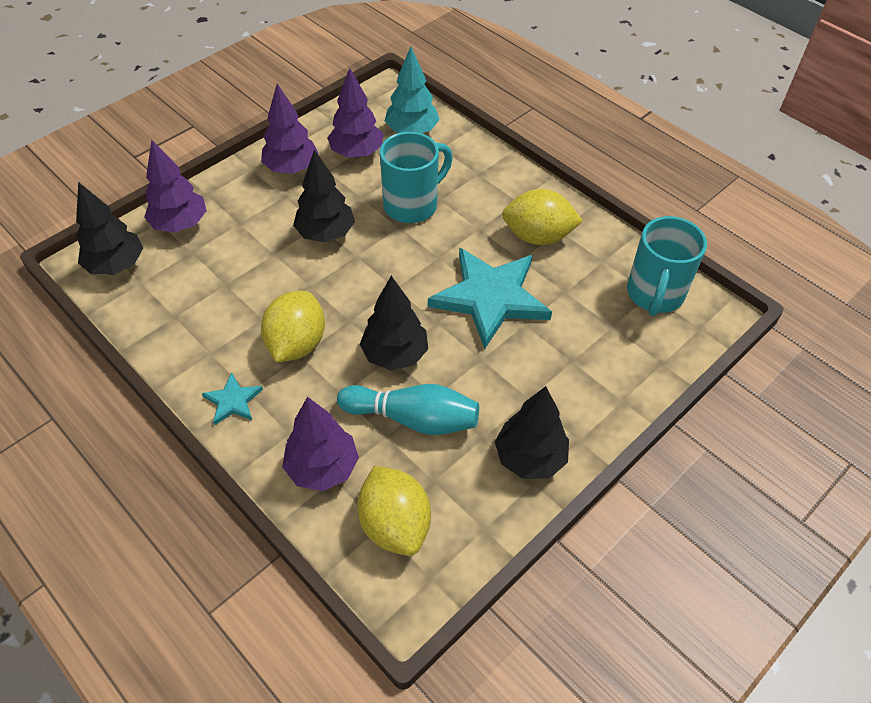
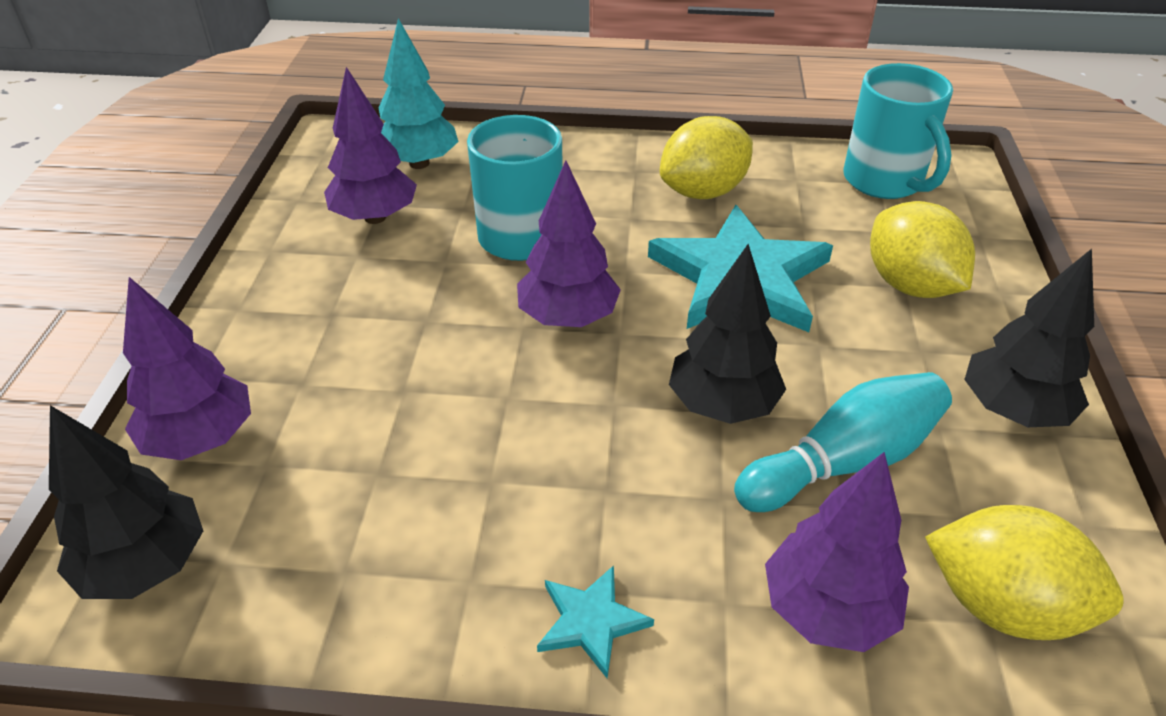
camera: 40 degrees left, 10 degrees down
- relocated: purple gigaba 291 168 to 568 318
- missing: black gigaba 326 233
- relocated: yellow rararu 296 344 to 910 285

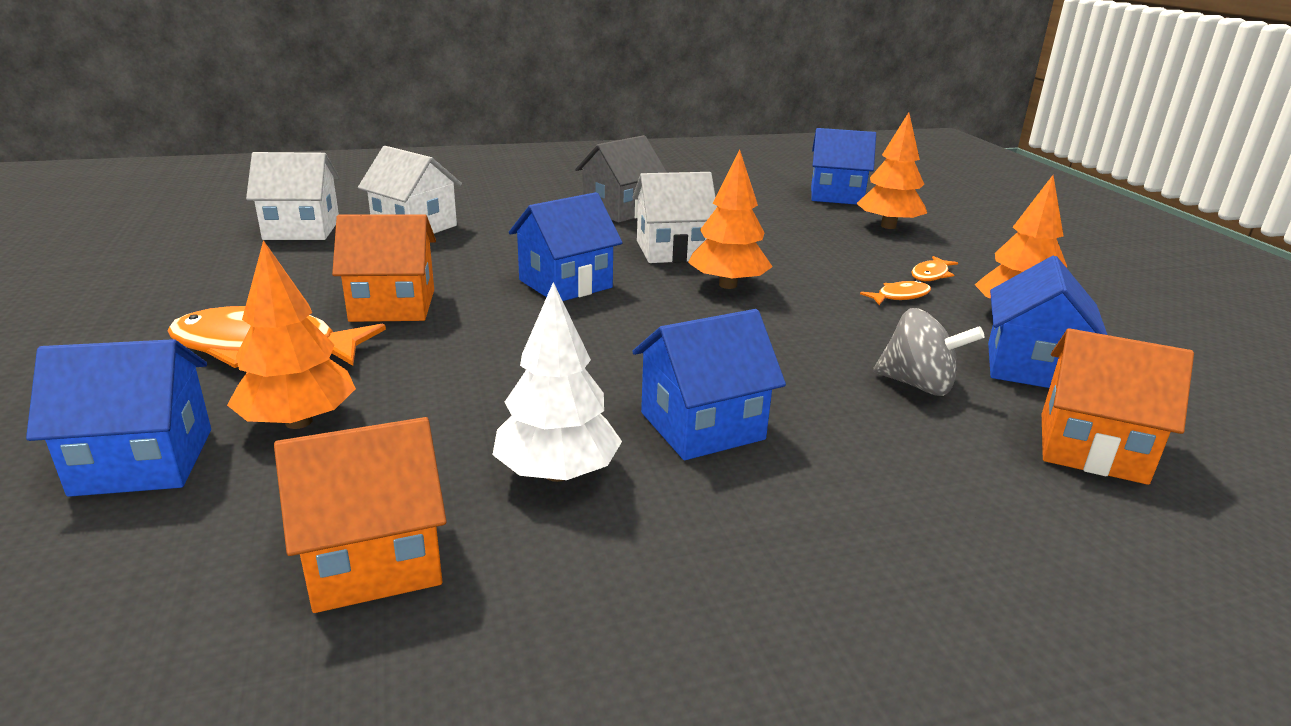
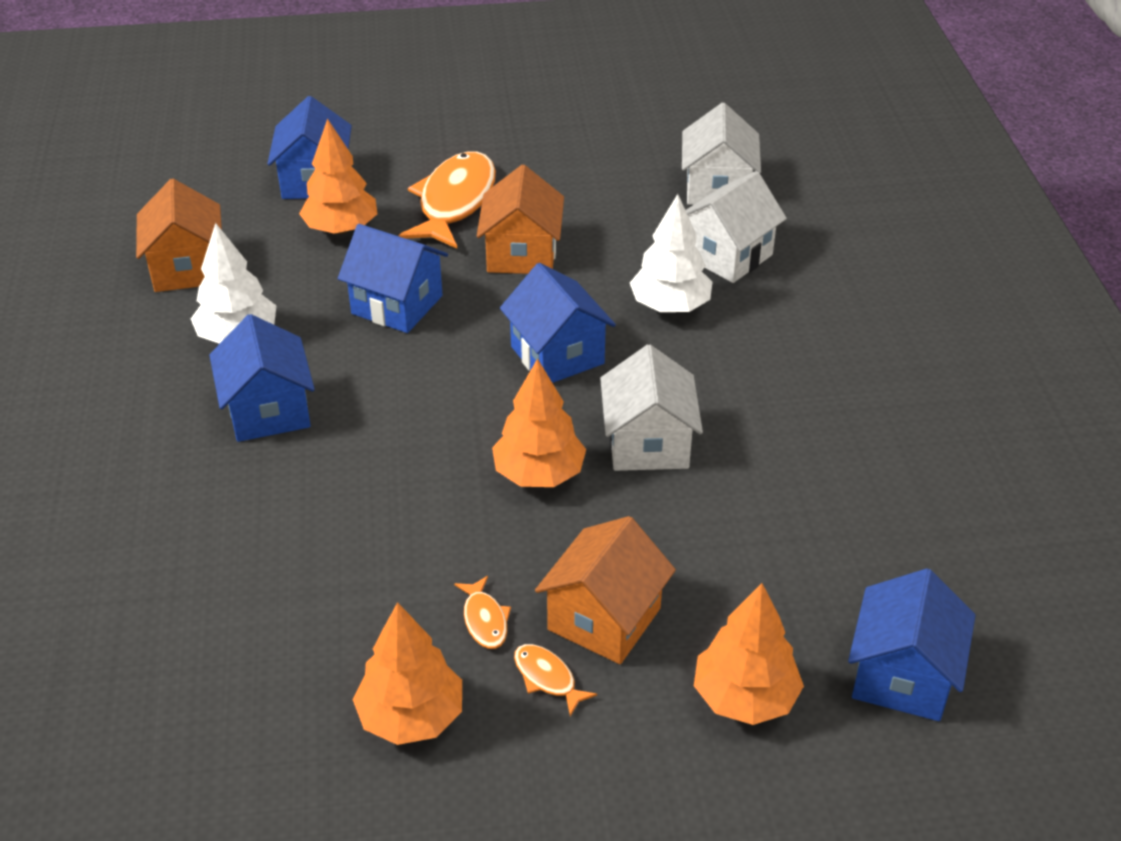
camera: 100 degrees right, 15 degrees up
- missing: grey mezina 620 210
- relocated: blue mezina 1031 367 to 397 305
- missing: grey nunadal 918 385
- relocated: orange mezina 1092 448 to 604 619
- appeared: white gigaba 670 306

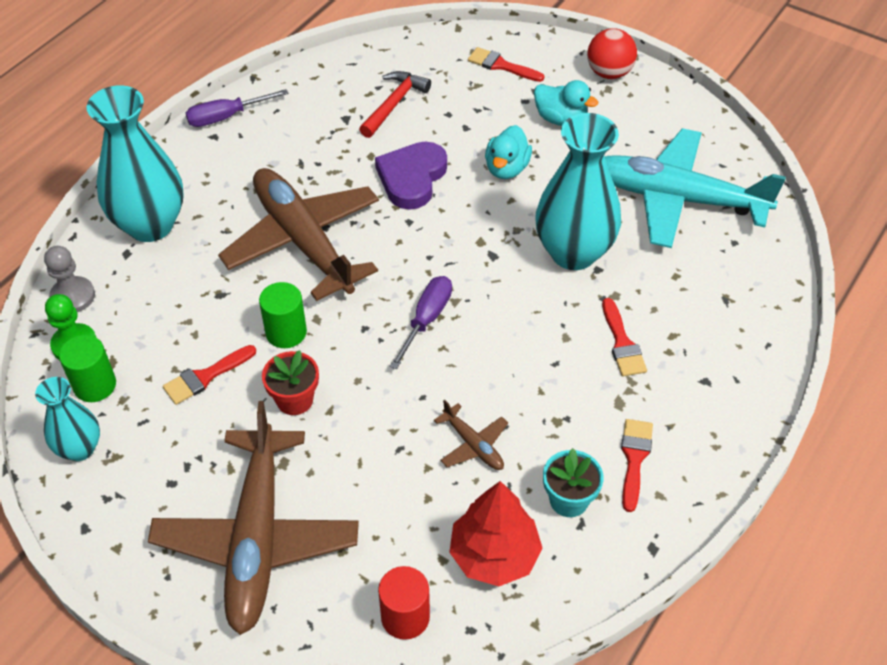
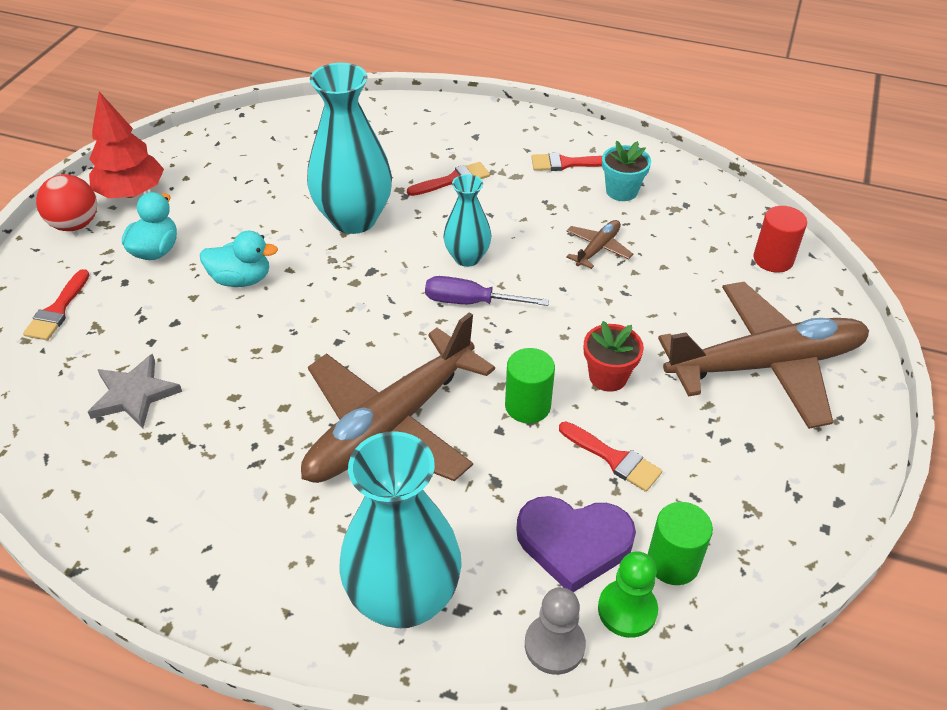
camera: 105 degrees left, 5 degrees down
- exchanged: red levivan 394 104 to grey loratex 134 394
- missing: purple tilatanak 226 117
- missing: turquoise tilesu 678 198
- relocated: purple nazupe 412 178 to 574 543
- relocated: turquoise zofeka 80 448 to 467 257
- relocated: red gigaba 494 555 to 131 192

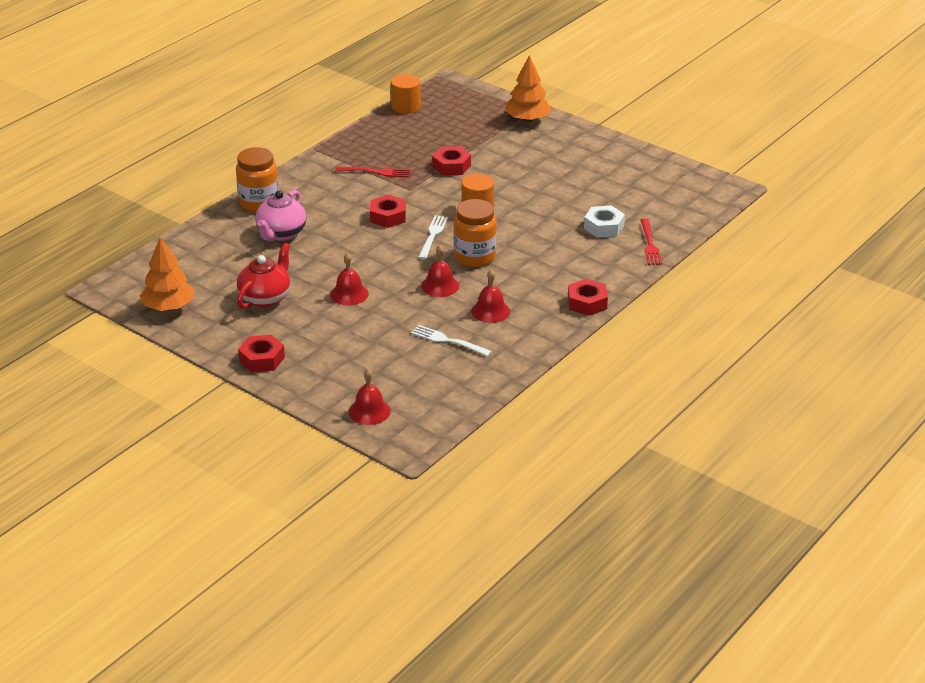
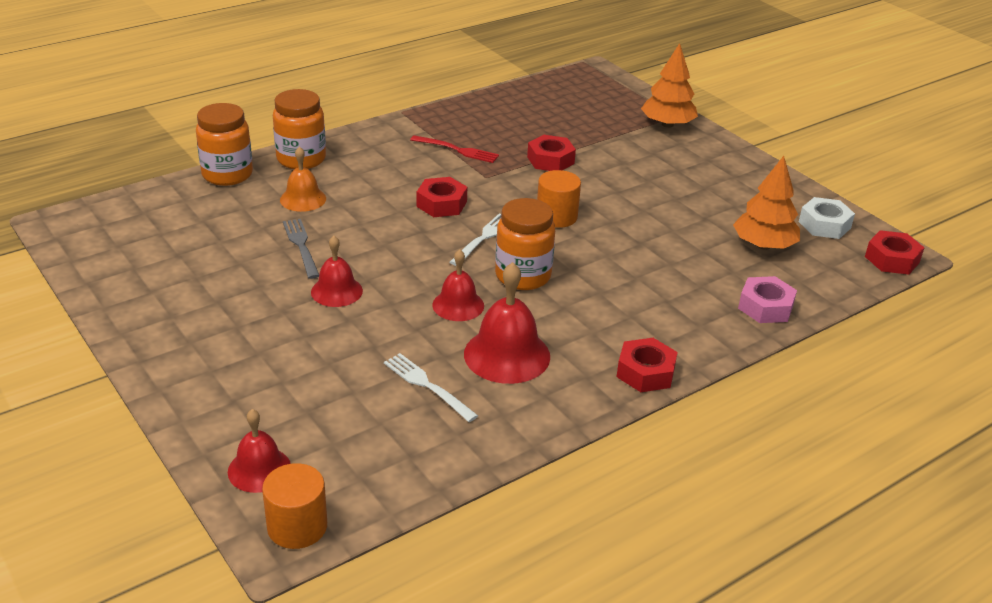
camera: 15 degrees right, 0 degrees up
- relocated: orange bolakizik 406 107 to 297 526
- exchanged: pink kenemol 281 233 to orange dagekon 303 199
- relocated: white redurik 604 227 to 824 225
- exchanged: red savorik 650 244 to pink redurik 765 307
- relocated: orange gigaba 169 307 to 763 245
- missing: red kenemol 265 298
- size: red dagekon 490 311 = 507 355 x1.58
- relocated: red redurik 262 359 to 892 259
- appeared: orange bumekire 227 174
- appeared: grey savorik 301 246

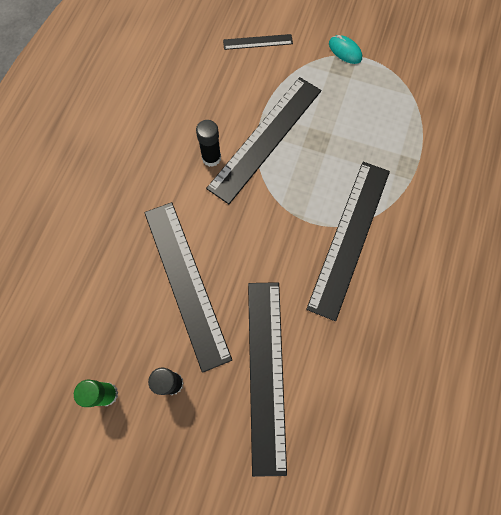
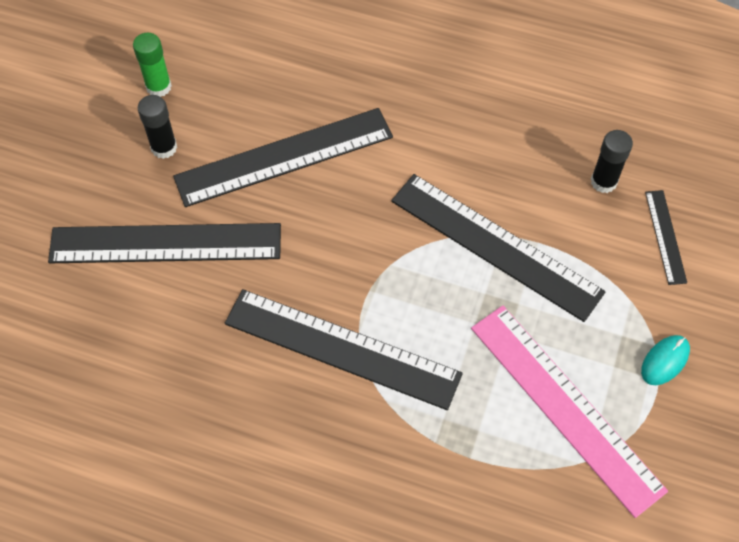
camera: 90 degrees right, 10 degrees down
- relocated: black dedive 211 158 to 603 181
- appeared: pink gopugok 565 407

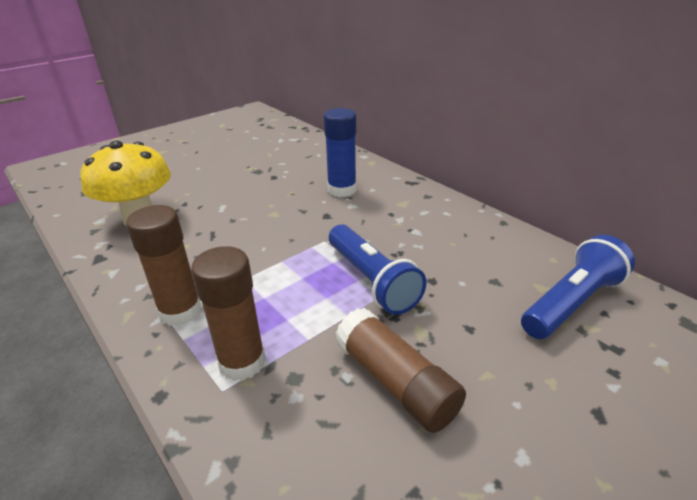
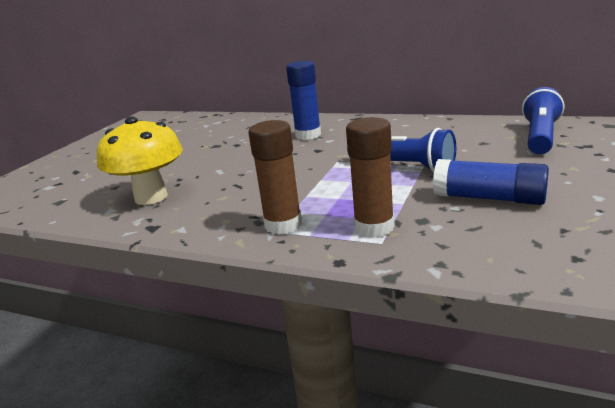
camera: 25 degrees left, 10 degrees down
- colour: brown dedive 395 382 to blue dedive 489 198

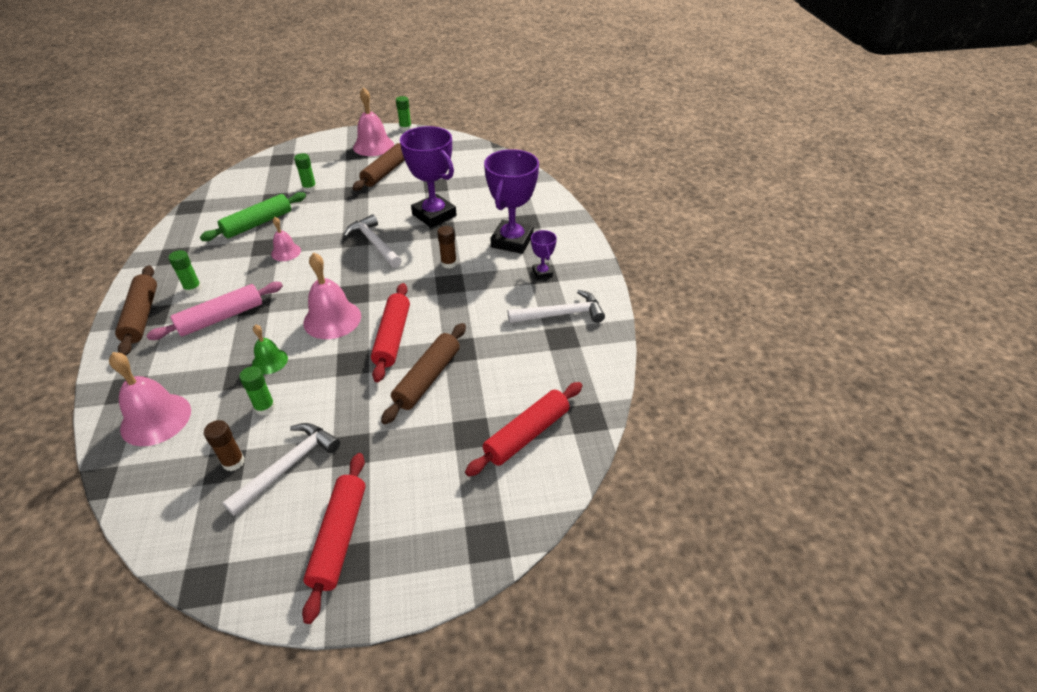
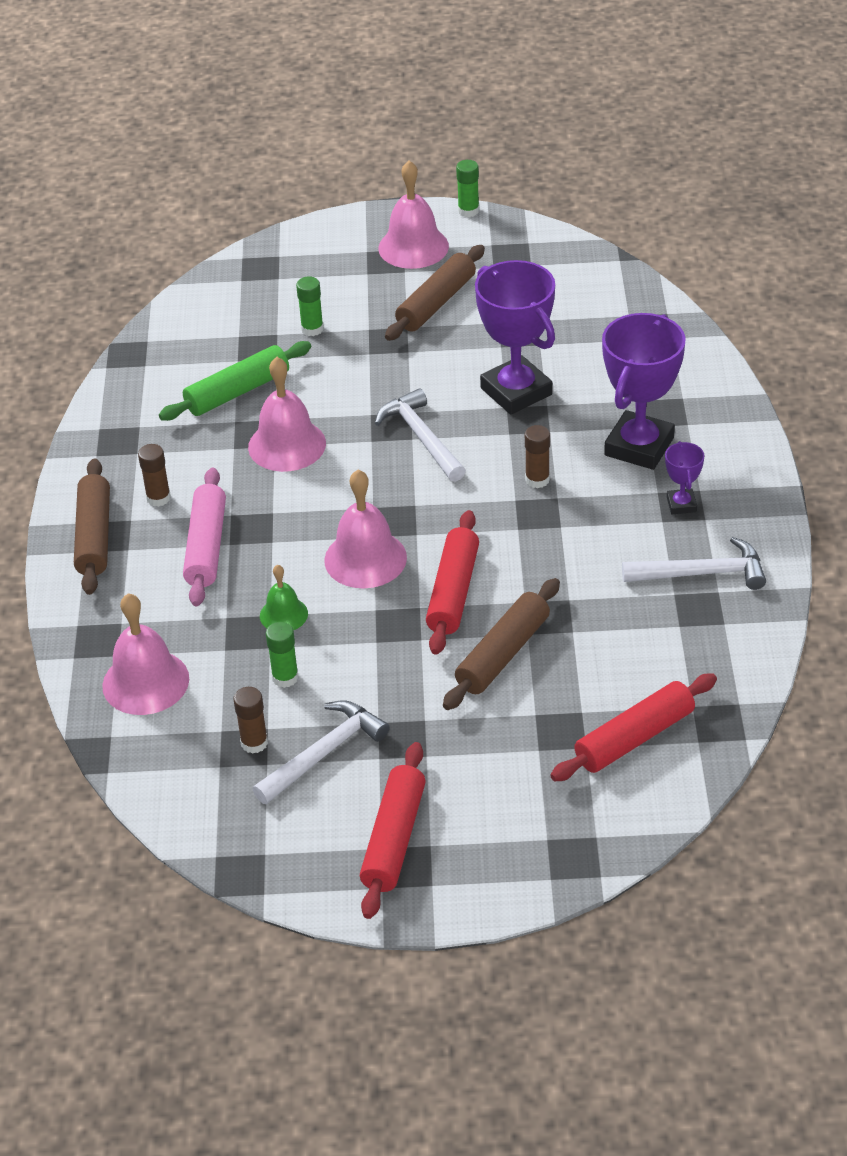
camera: 10 degrees right, 0 degrees up
- size: pink dagekon 286 252 = 287 445 x1.74
- colour: green dedive 193 289 to brown dedive 158 498
- spun: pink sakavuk 221 318 = 206 546 60 degrees counterclockwise

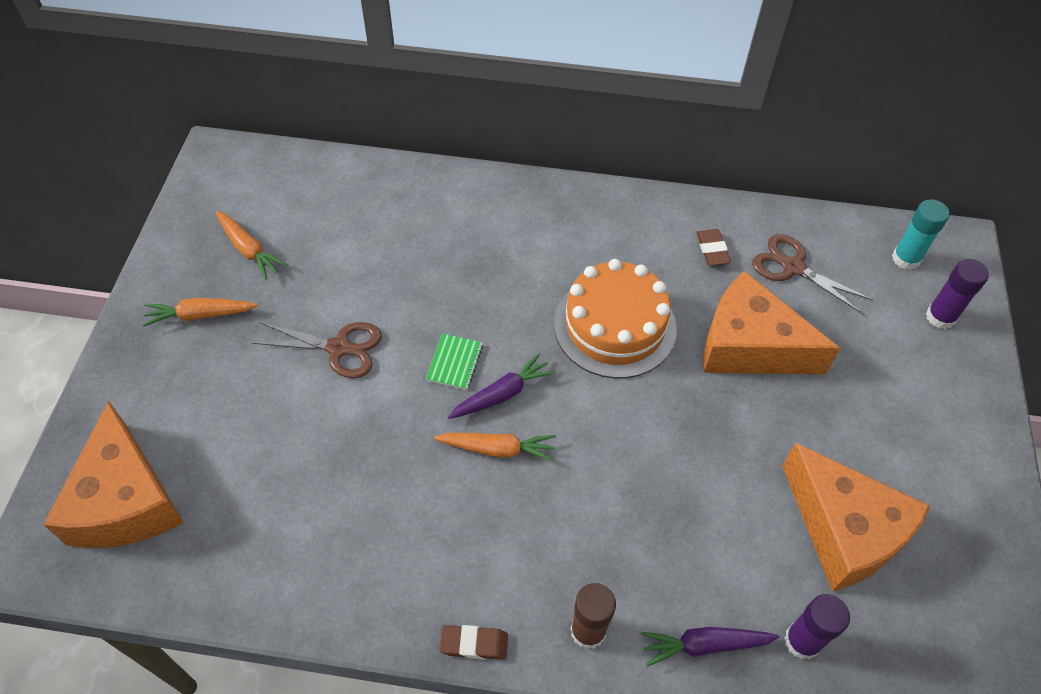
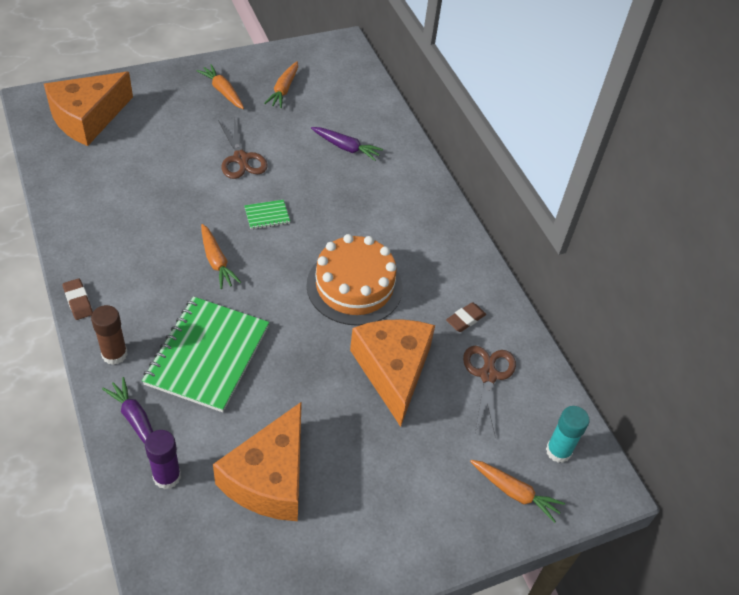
camera: 55 degrees right, 5 degrees down
- exchanged: purple dedive 940 317 to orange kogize 514 492
- relocated: purple kogize 502 394 to 346 147
- appeared: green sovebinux 207 355

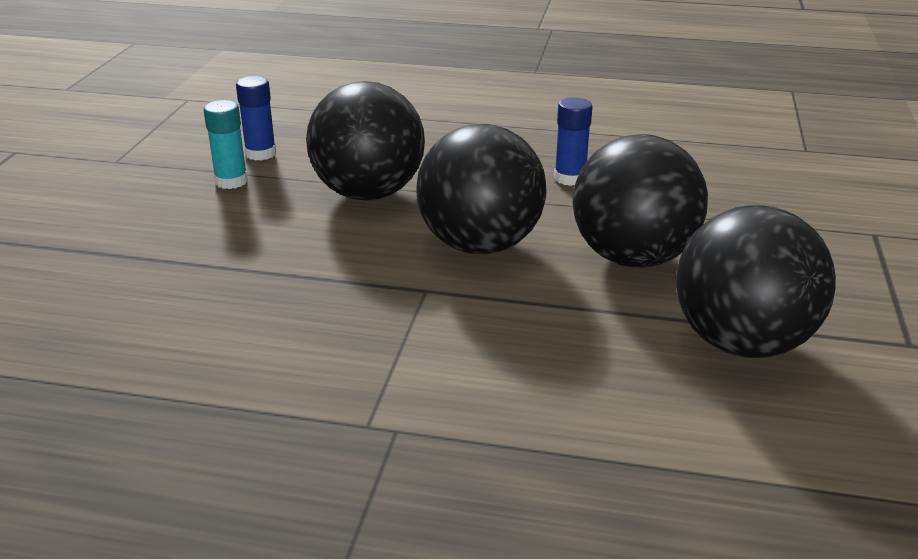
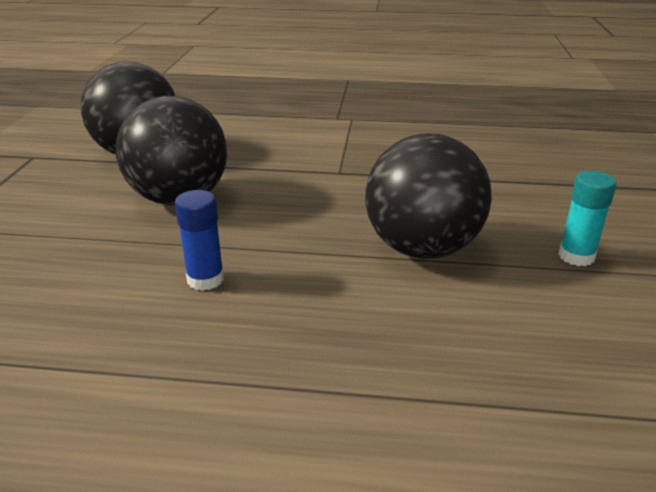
camera: 175 degrees right, 0 degrees up
- missing: blue dedive 260 154
- missing: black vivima 480 245

